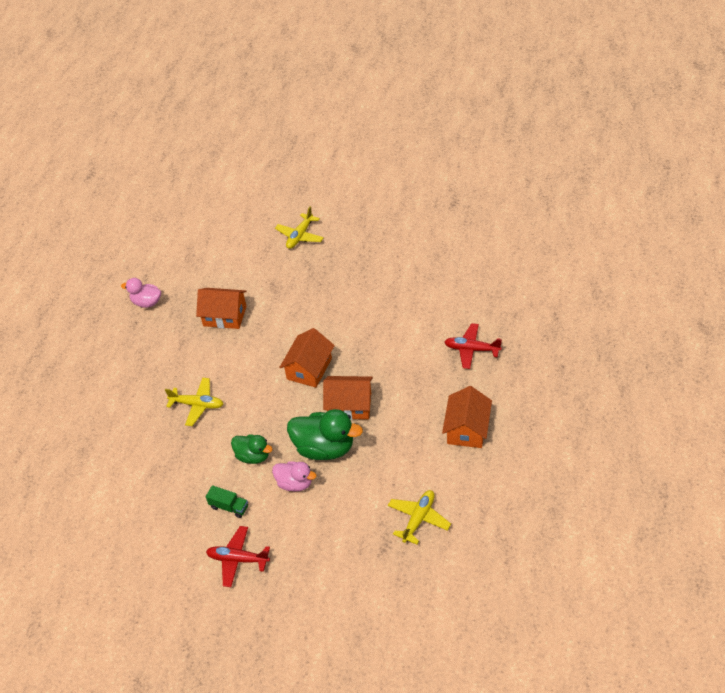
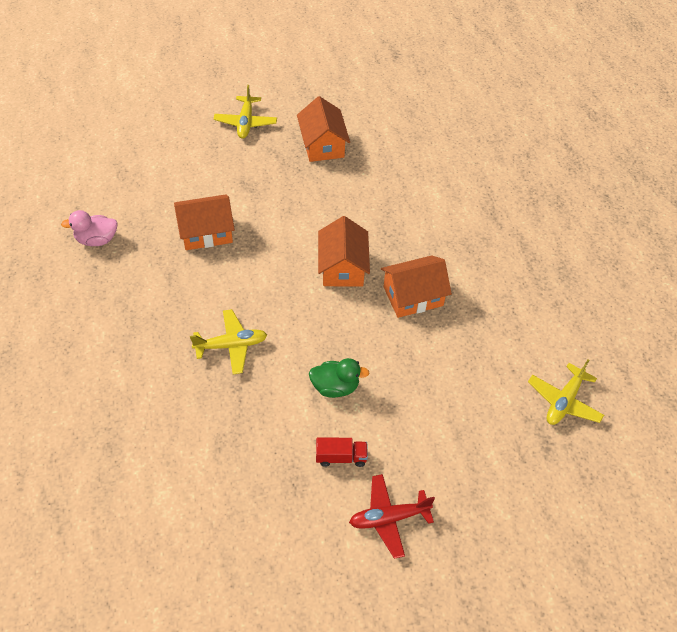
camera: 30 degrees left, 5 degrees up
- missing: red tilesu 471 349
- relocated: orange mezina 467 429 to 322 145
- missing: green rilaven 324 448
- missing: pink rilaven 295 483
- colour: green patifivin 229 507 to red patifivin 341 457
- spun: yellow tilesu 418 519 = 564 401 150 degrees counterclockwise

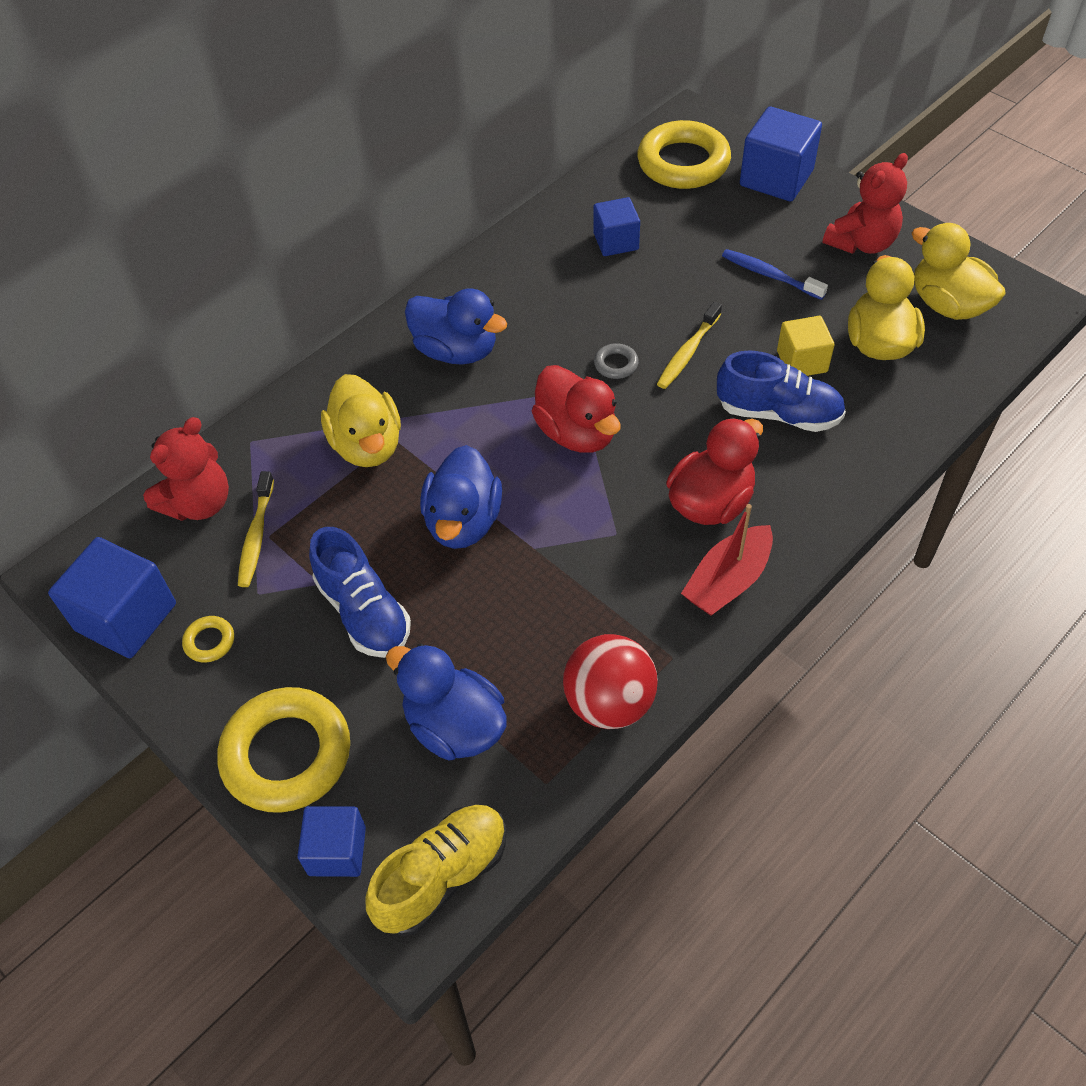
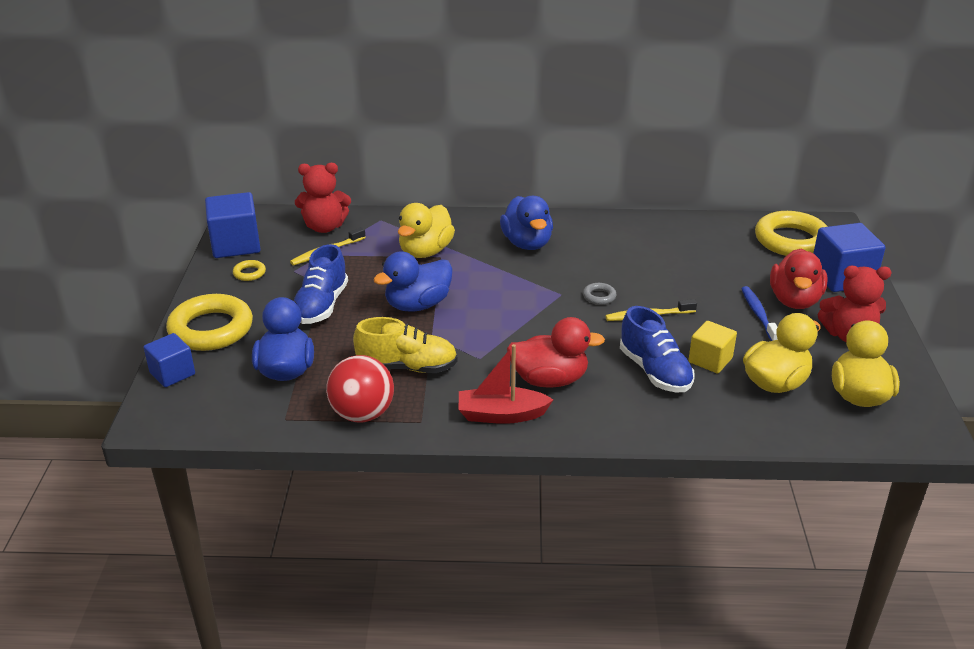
camera: 45 degrees right, 20 degrees down
- missing: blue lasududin 616 241
- relocated: red rilaven 577 433 to 794 300
- relocated: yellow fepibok 442 876 to 407 367

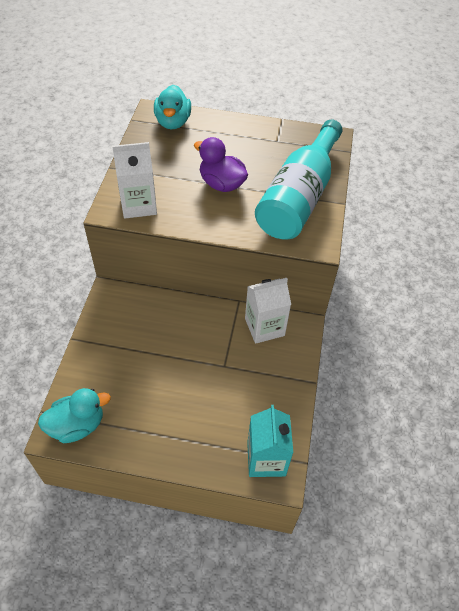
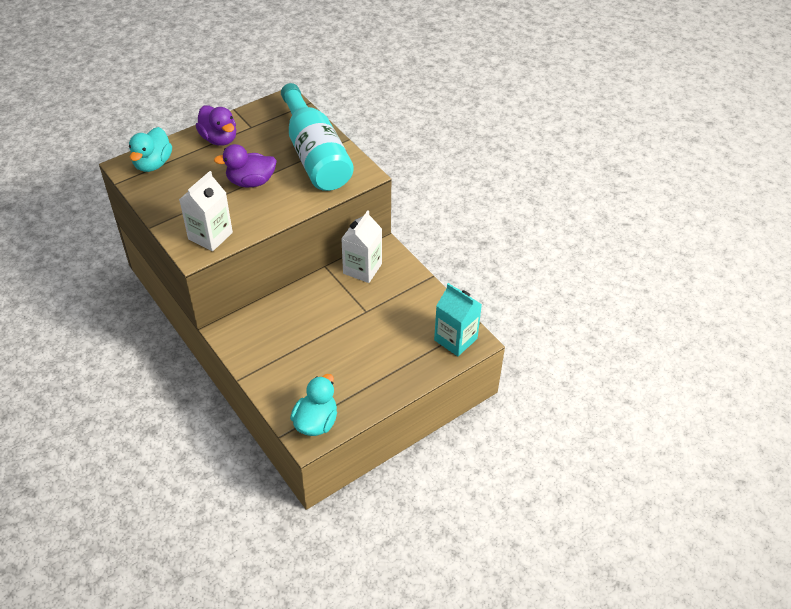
camera: 45 degrees left, 5 degrees down
- spun: turquoise rilaven 173 122 = 153 164 60 degrees clockwise
- appeared: purple rilaven 219 139

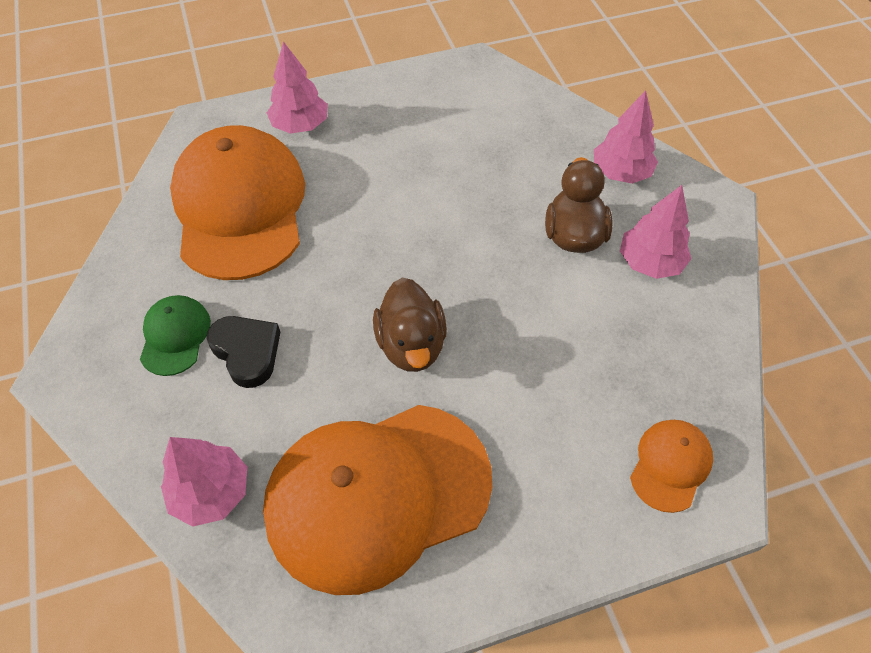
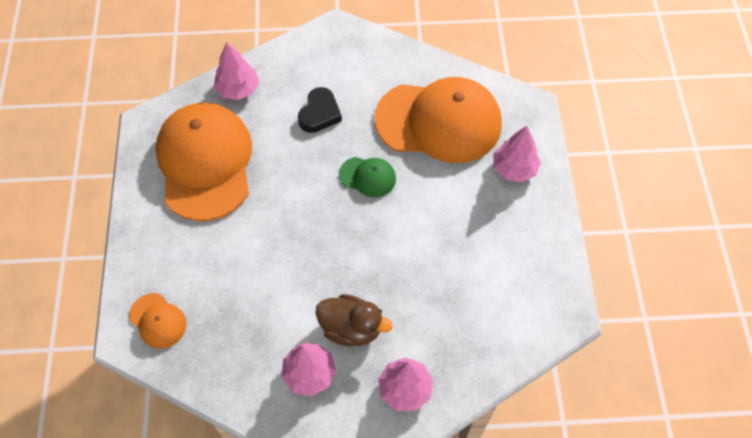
camera: 105 degrees right, 5 degrees up
- missing: brown rilaven 411 345
- relocated: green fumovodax 175 336 to 367 177
- spun: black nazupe 247 352 = 319 113 45 degrees counterclockwise

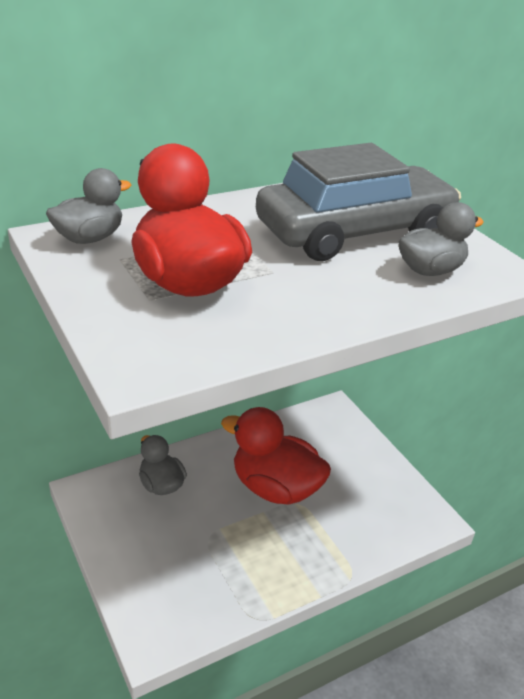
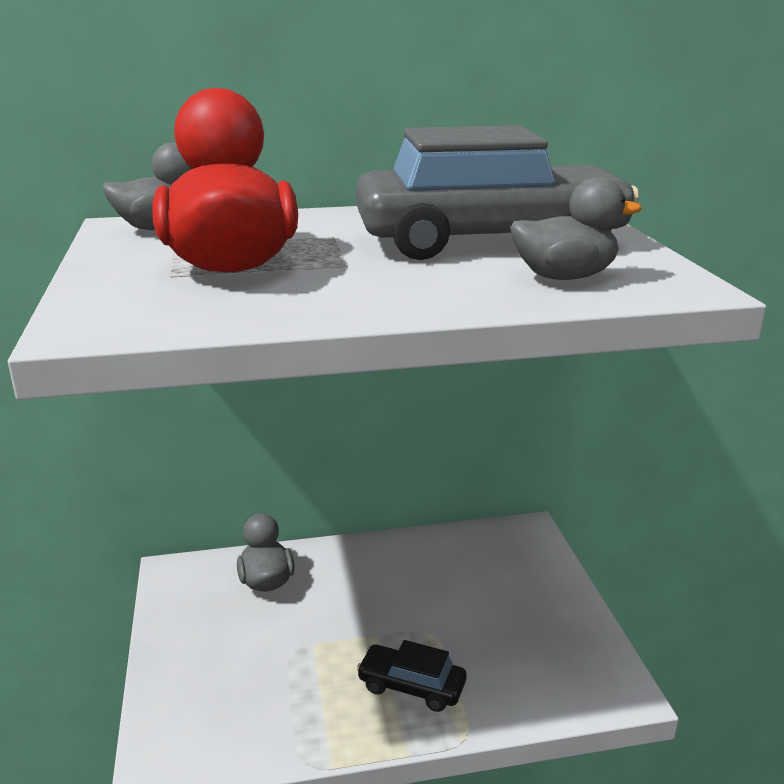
camera: 20 degrees right, 10 degrees down
- missing: red rilaven 275 488
- appeared: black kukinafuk 411 686

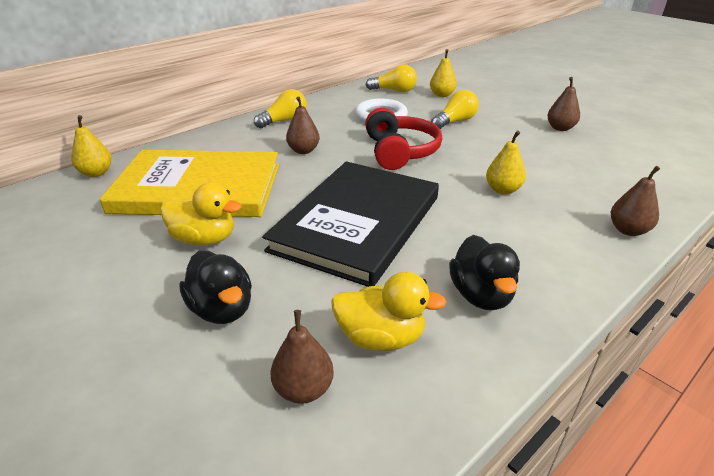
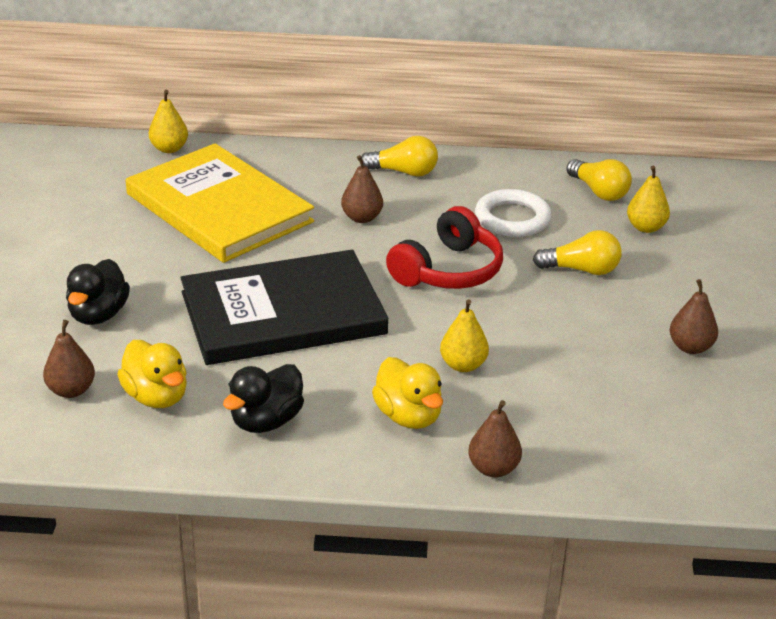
camera: 45 degrees right, 0 degrees up
- relocated: yellow rilaven 204 239 to 408 416

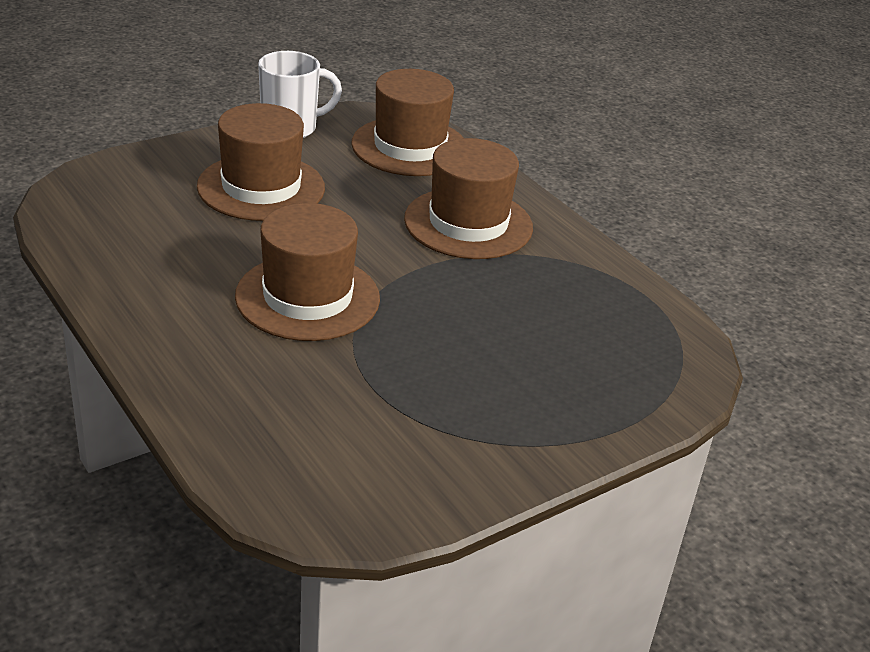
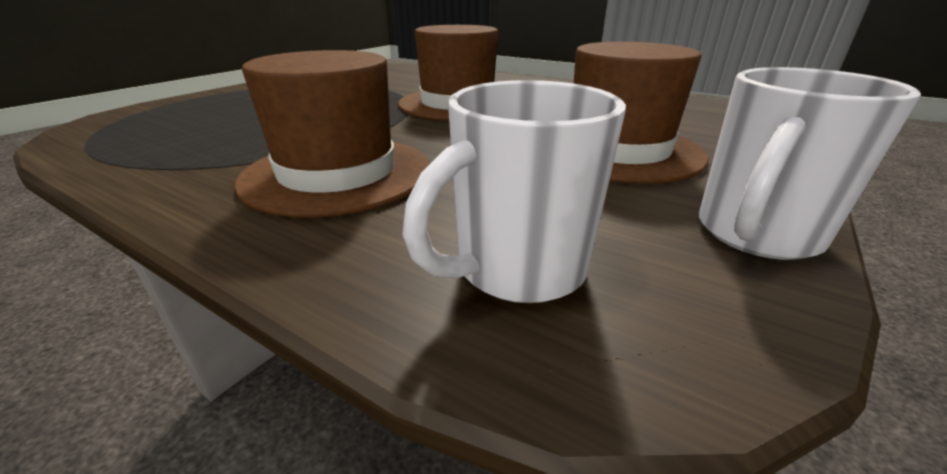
camera: 160 degrees right, 5 degrees down
- exchanged: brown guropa 410 147 to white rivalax 517 269

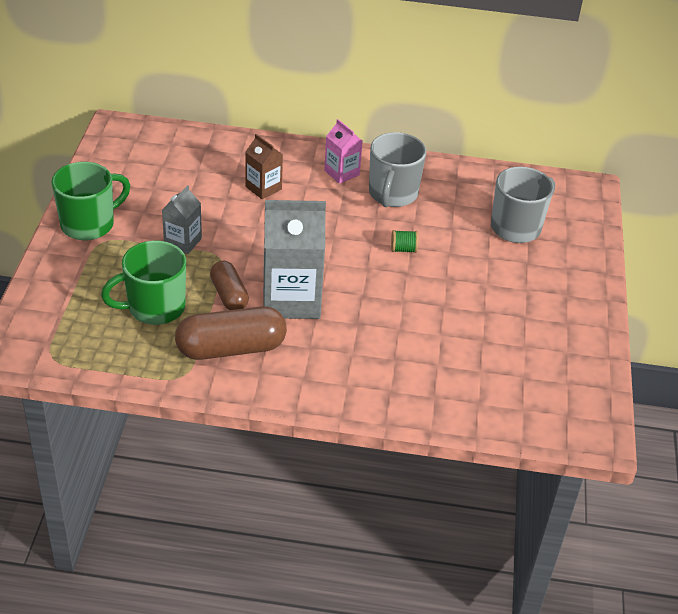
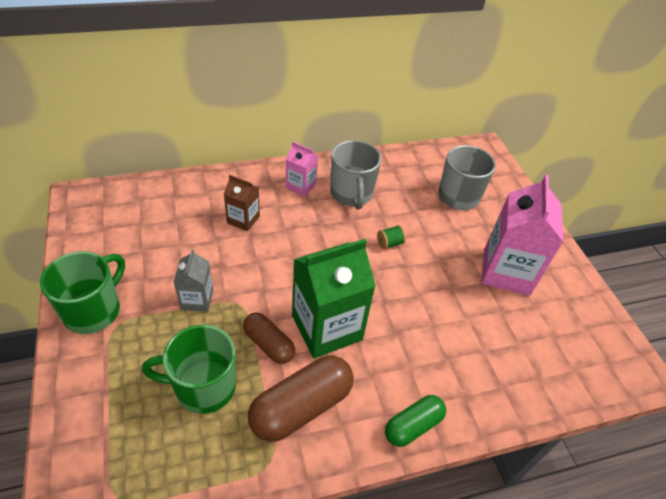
camera: 25 degrees left, 5 degrees up
- colour: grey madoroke 291 299 to green madoroke 327 327
- spun: green rivalax 154 307 = 203 387 45 degrees clockwise
- appeared: pink madoroke 506 271
- appeared: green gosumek 413 426

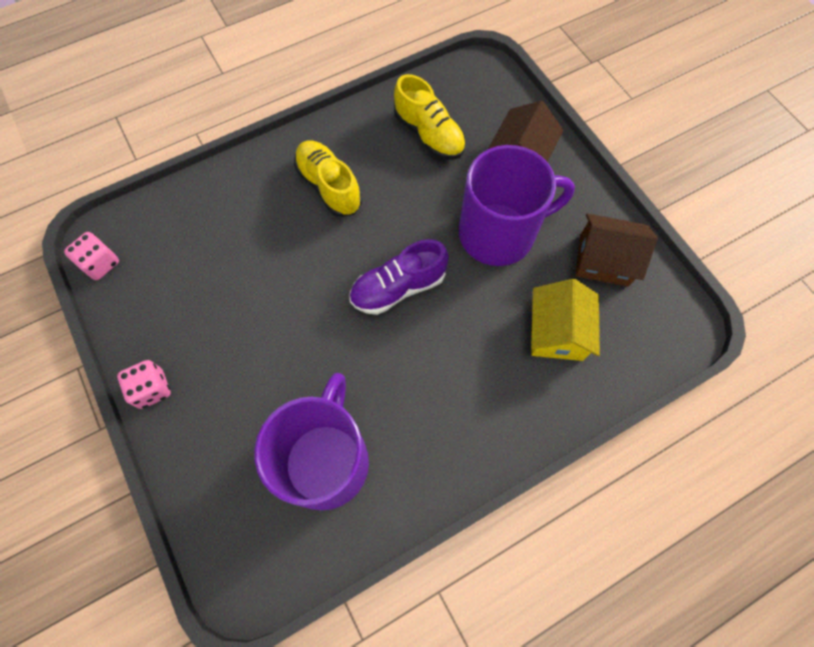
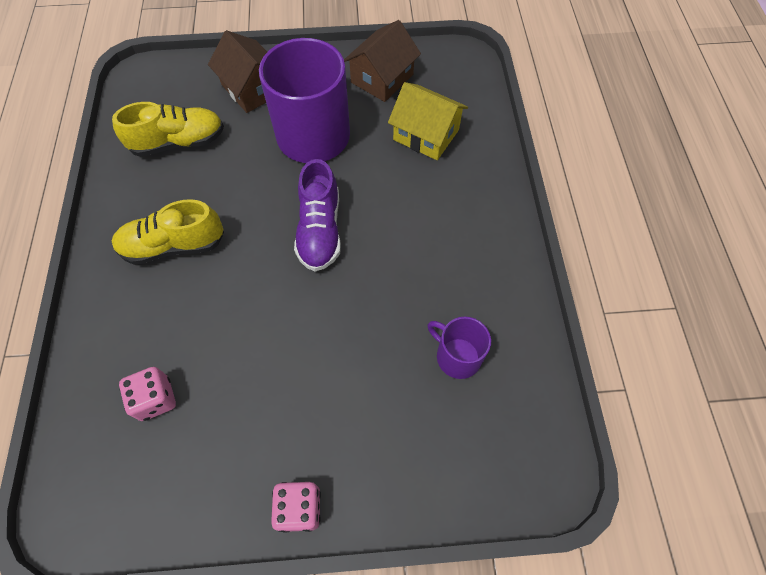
camera: 65 degrees left, 5 degrees down
- relocated: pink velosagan 100 264 to 156 399
- size: purple rivalax 326 460 = 457 356 x0.50

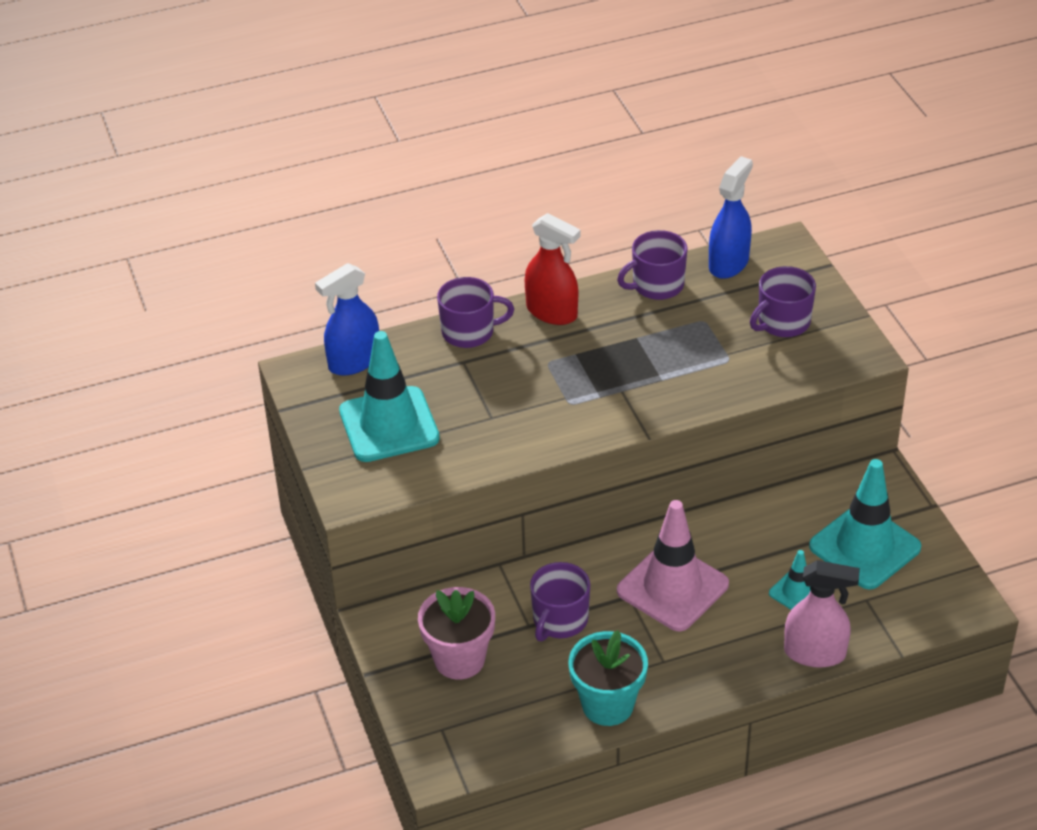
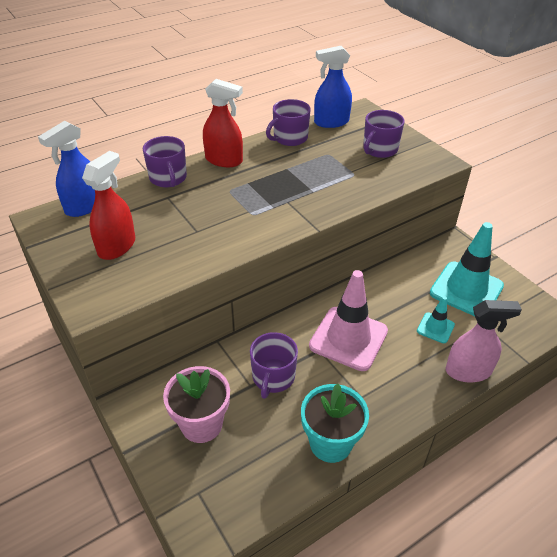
camera: 15 degrees left, 0 degrees up
- spun: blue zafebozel 728 263 = 331 122 120 degrees counterclockwise
- spun: purple rivalax 469 332 = 168 178 90 degrees clockwise
- exchanged: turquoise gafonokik 389 425 to red zafebozel 117 246

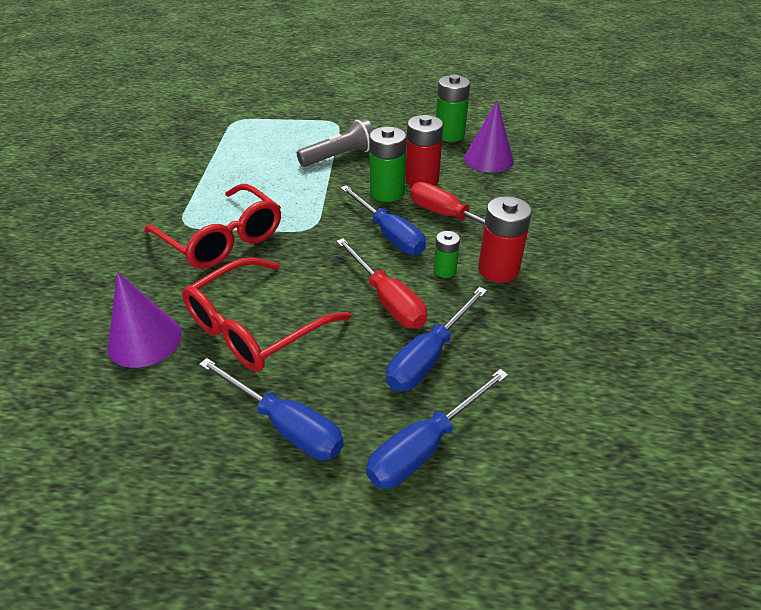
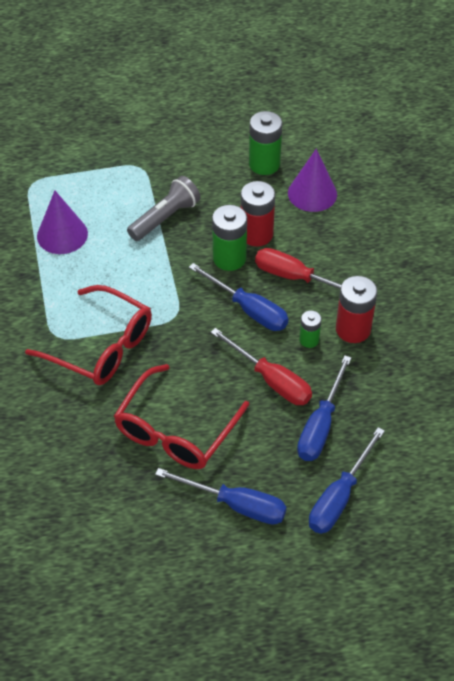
camera: 15 degrees left, 10 degrees up
- relocated: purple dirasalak 145 340 to 62 234

